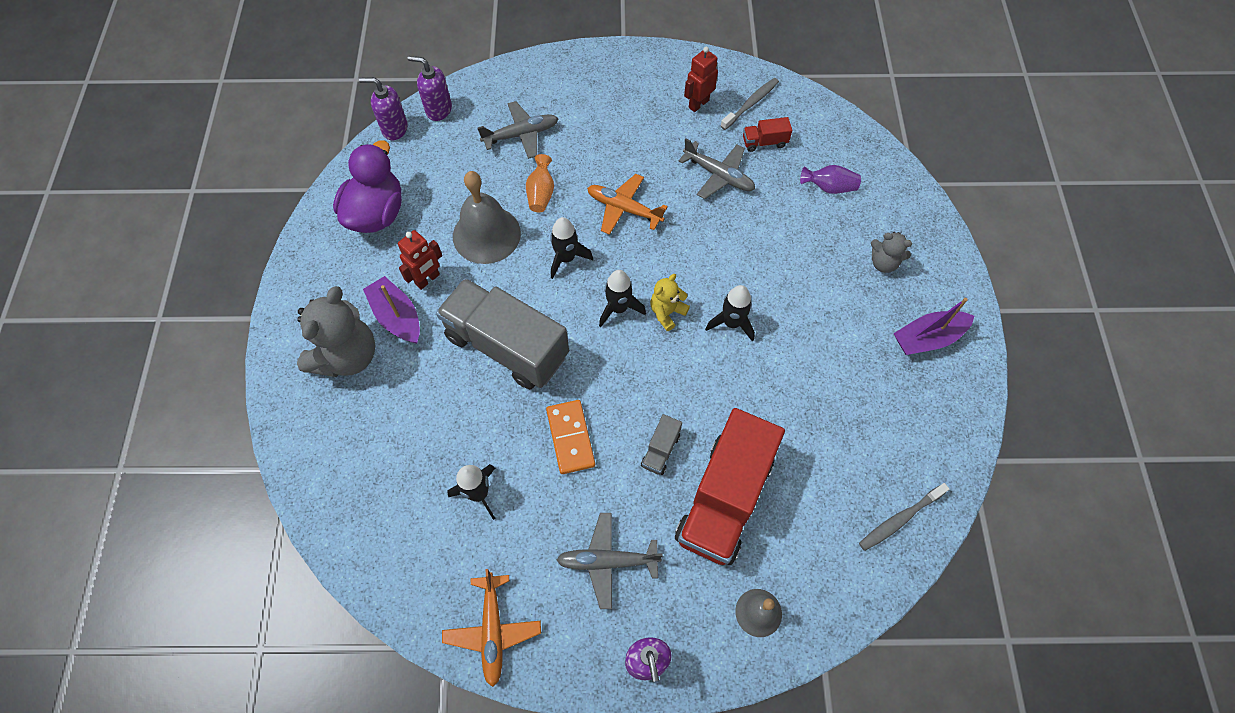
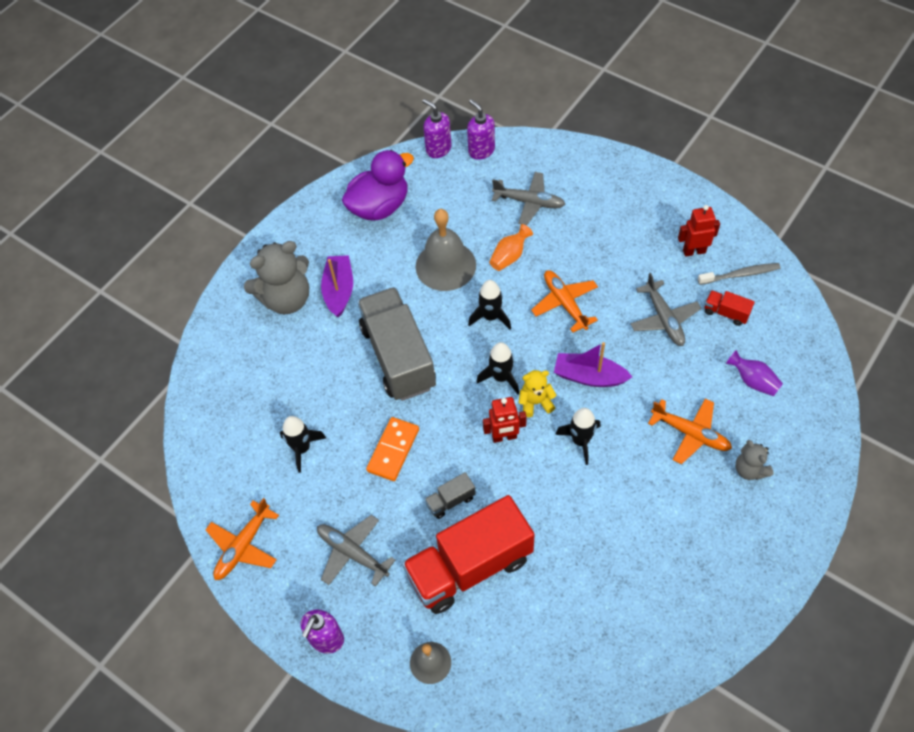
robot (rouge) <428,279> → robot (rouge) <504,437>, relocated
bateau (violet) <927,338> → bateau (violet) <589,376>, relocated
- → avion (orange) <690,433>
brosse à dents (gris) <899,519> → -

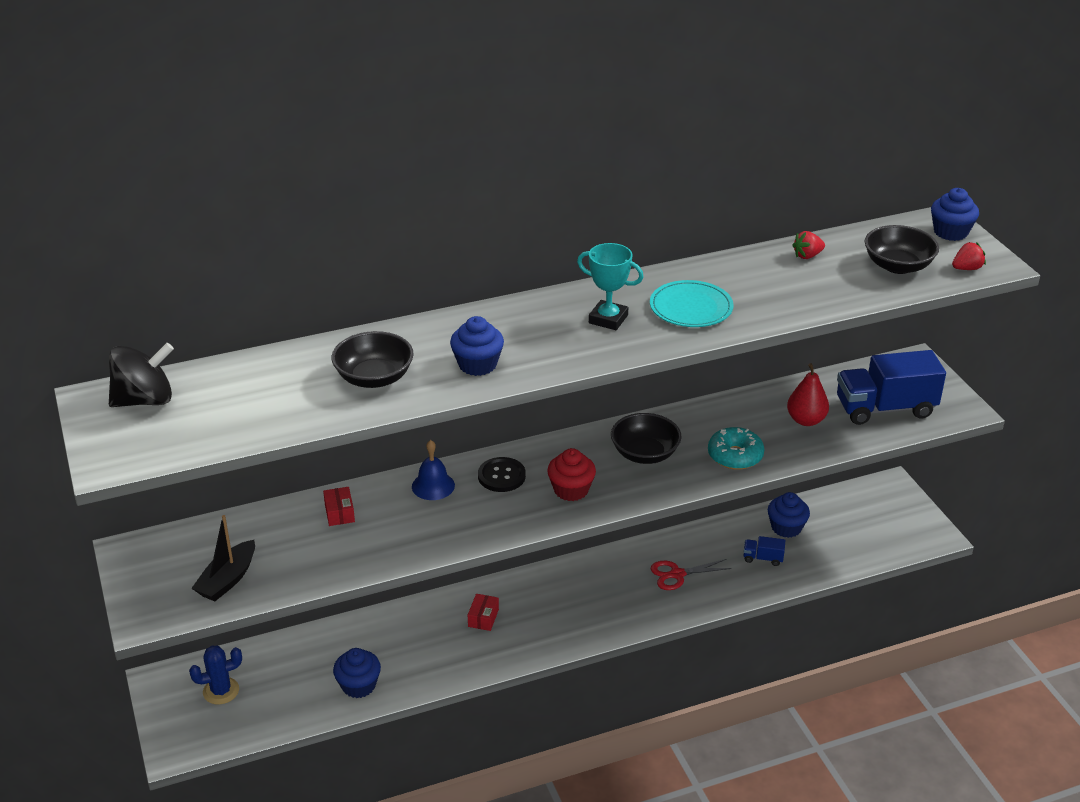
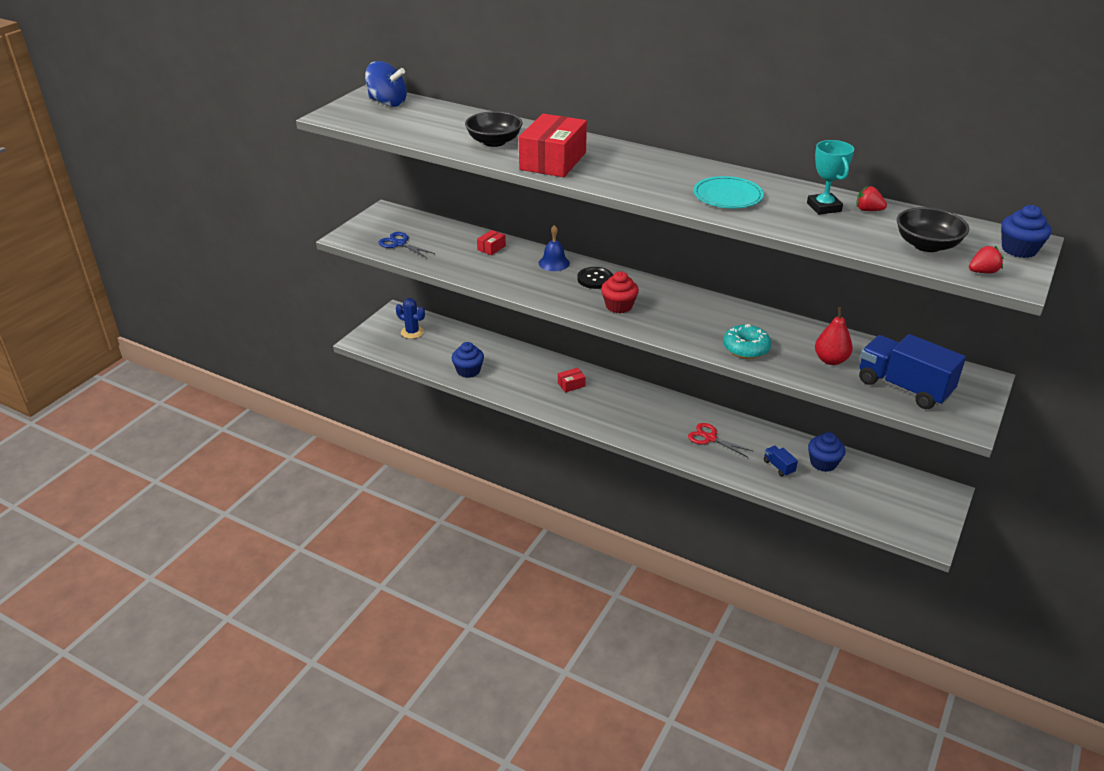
toupie (noir) <145,400> → toupie (bleu) <387,103>
bateau (noir) <227,580> → ciseaux (bleu) <400,244>
muffin (bleu) <477,364> → boîte (rouge) <553,161>
trophée (turquoise) <608,319> → trophée (turquoise) <824,207>, relocated
fraise (rouge) <966,268> → fraise (rouge) <982,272>, 45 degrees counterclockwise
bol (noir) <645,454> → -

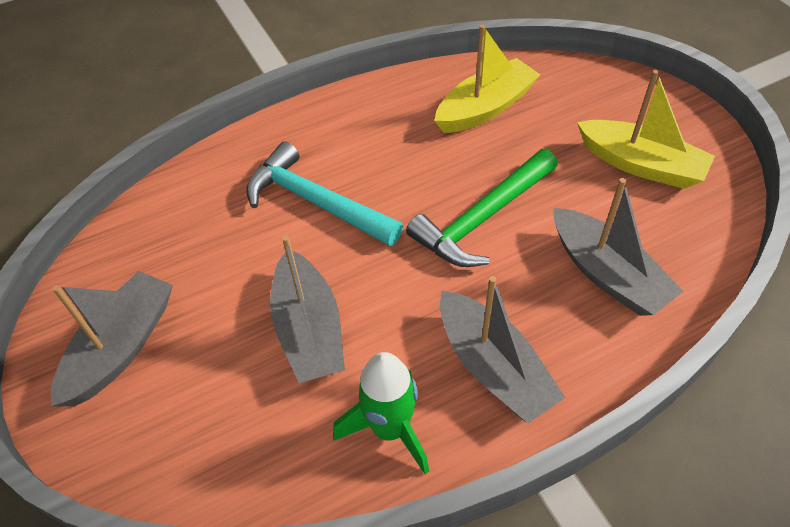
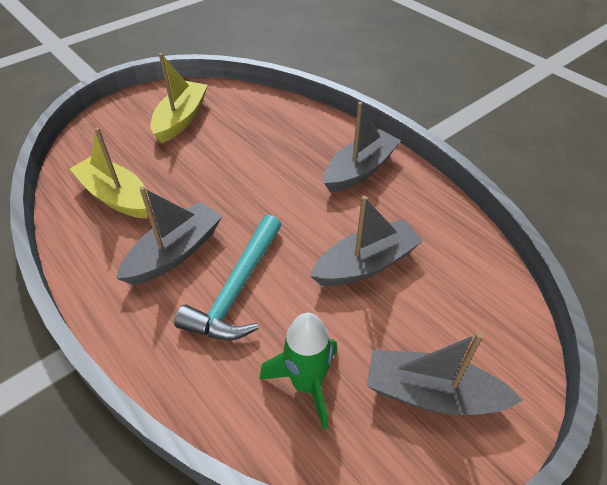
bateau (gris) <607,274> → bateau (gris) <175,253>, relocated
fusée (vert) <390,429> → fusée (vert) <306,384>, relocated
marteau (vert) <482,218> → -

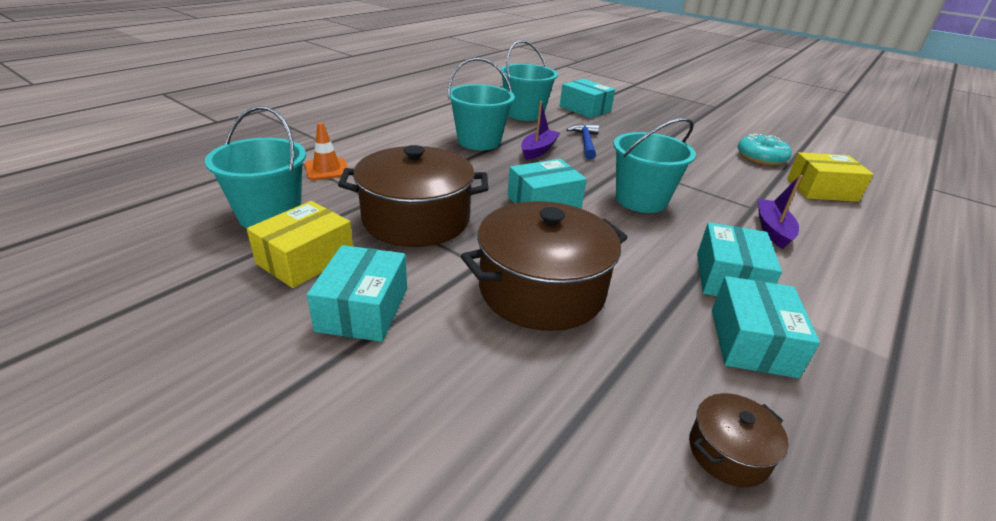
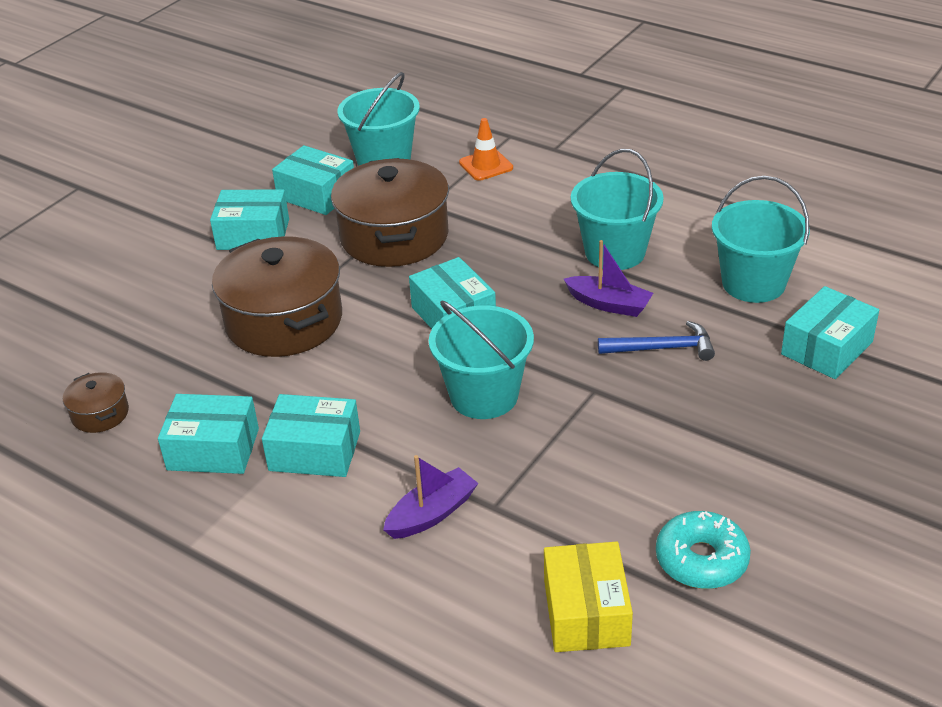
boîte (jaune) <305,259> → boîte (turquoise) <317,194>
bateau (violet) <772,230> → bateau (violet) <432,514>, 45 degrees counterclockwise

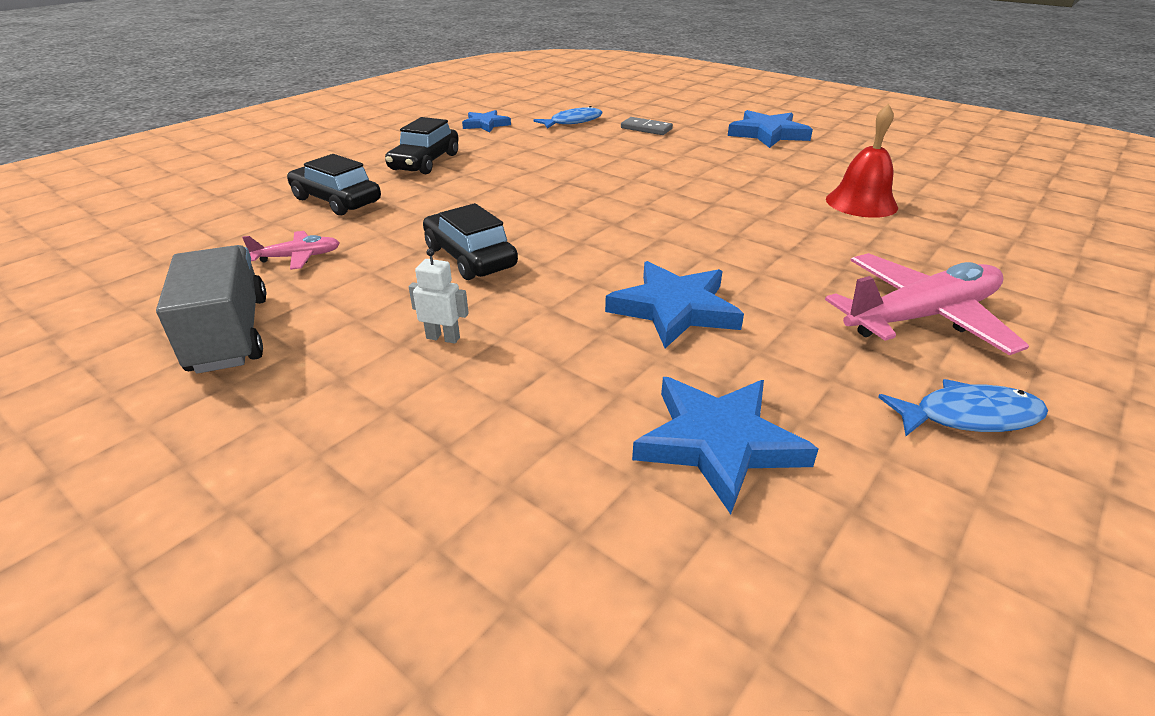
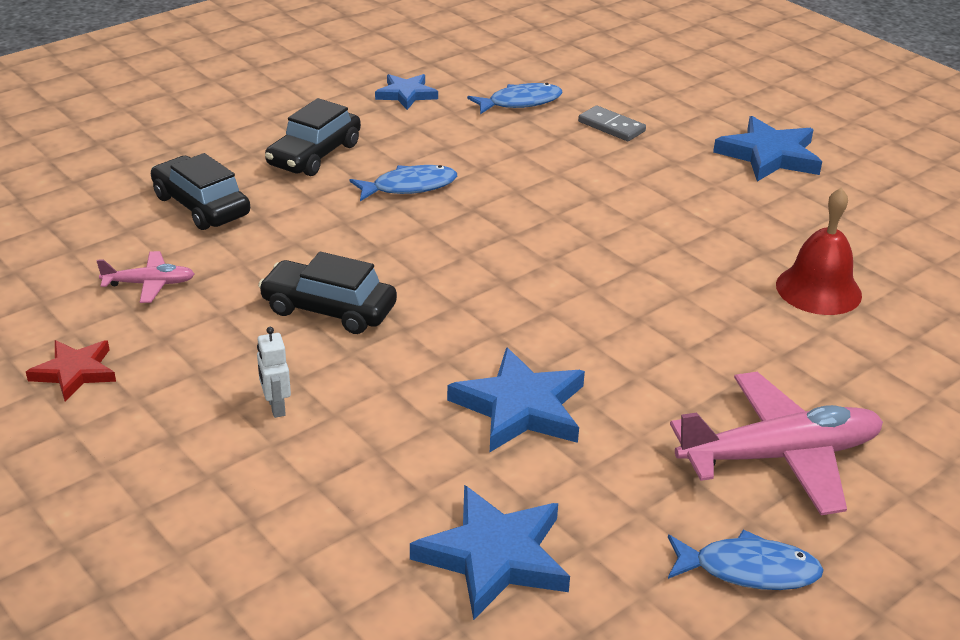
camion (gris) <229,334> → étoile (rouge) <75,372>
robot (blanc) <443,338> → robot (blanc) <276,407>, 135 degrees counterclockwise
voiture (noir) <470,257> → voiture (noir) <329,309>, 45 degrees counterclockwise
- → poisson (bleu) <409,187>

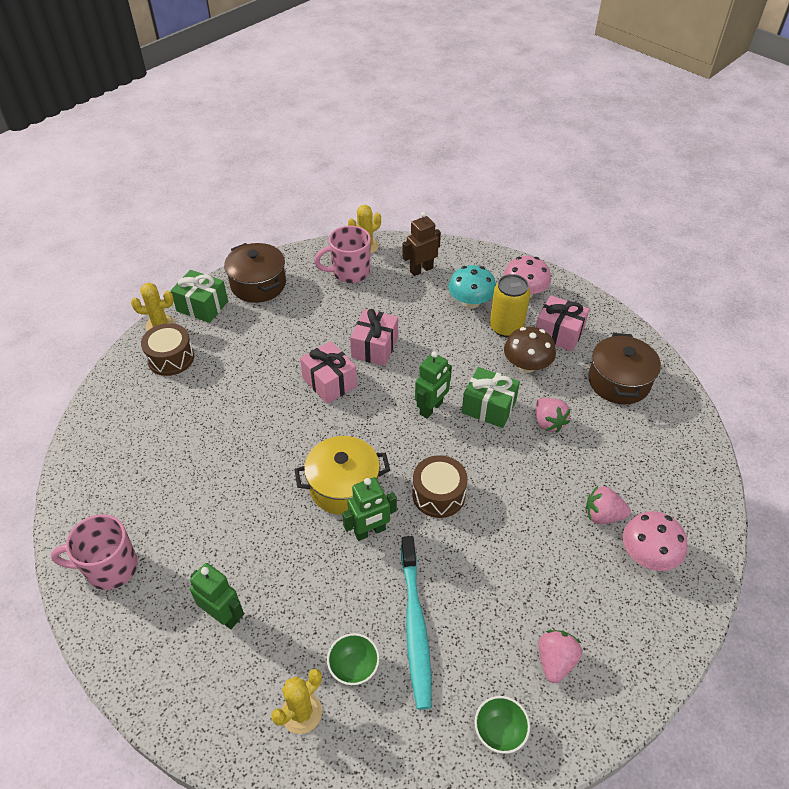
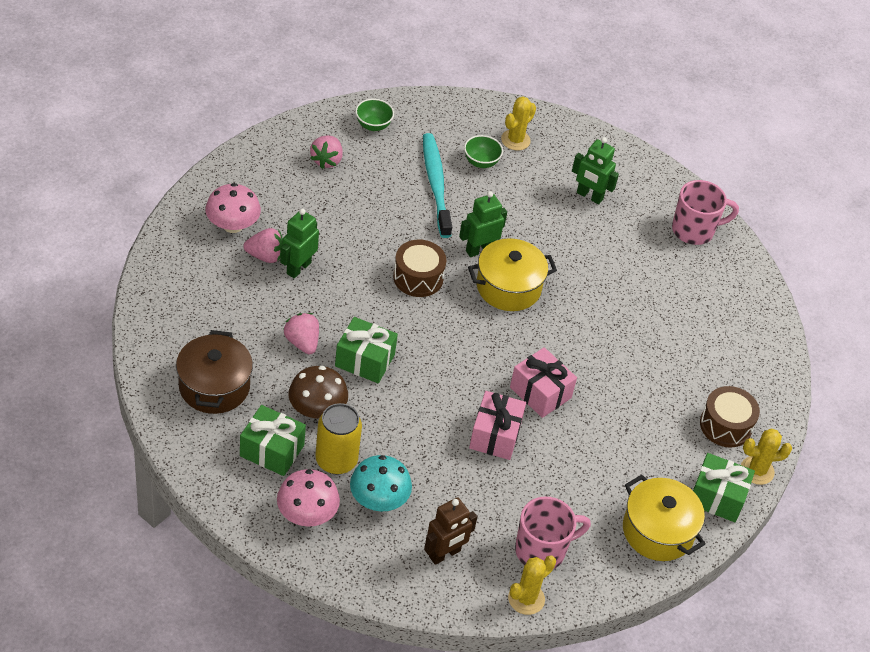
cadeau (rose) <559,333> → cadeau (vert) <272,450>
robot (vert) <431,408> → robot (vert) <298,268>, relocated
marmite (marron) <258,284> → marmite (jaune) <658,531>

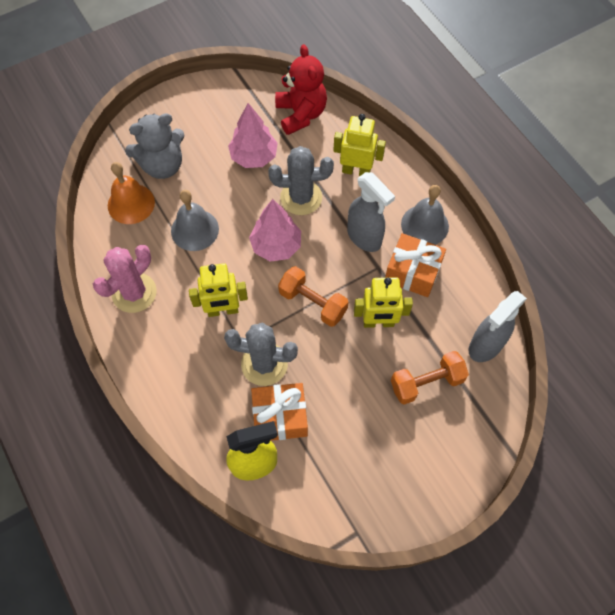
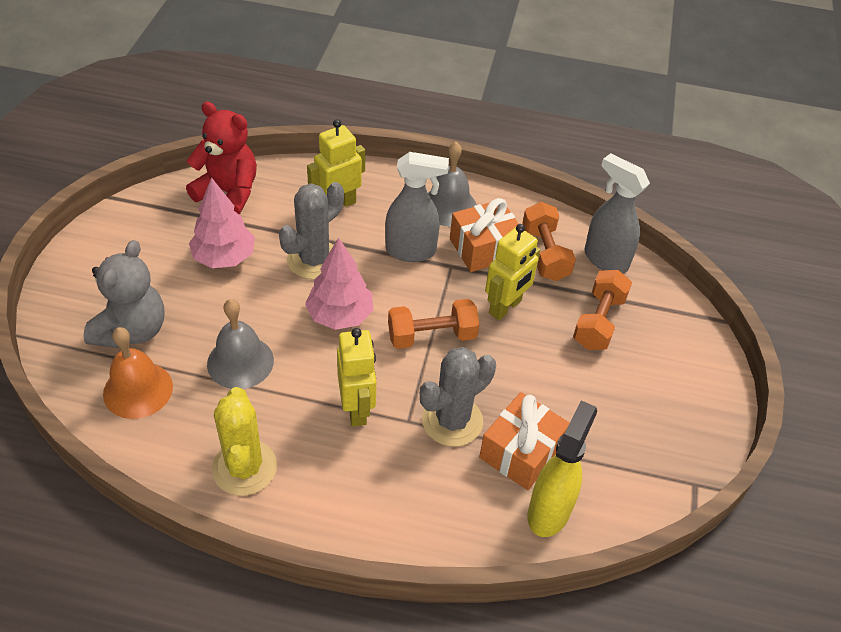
cactus (rose) <134,293> → cactus (jaune) <244,467>
robot (jaune) <223,310> → robot (jaune) <357,409>, 45 degrees counterclockwise
- → haltère (orange) <545,254>
vaporisateur (gris) <485,346> → vaporisateur (gris) <605,259>, 135 degrees clockwise

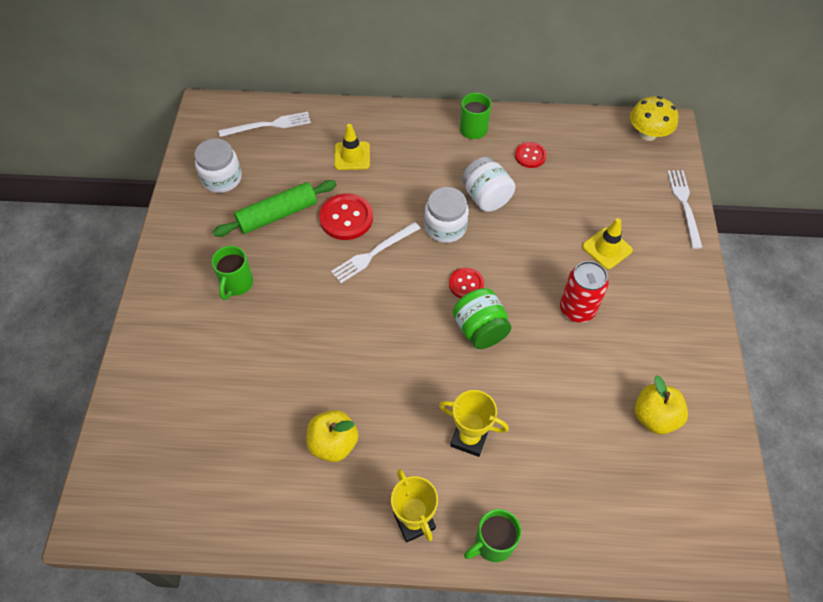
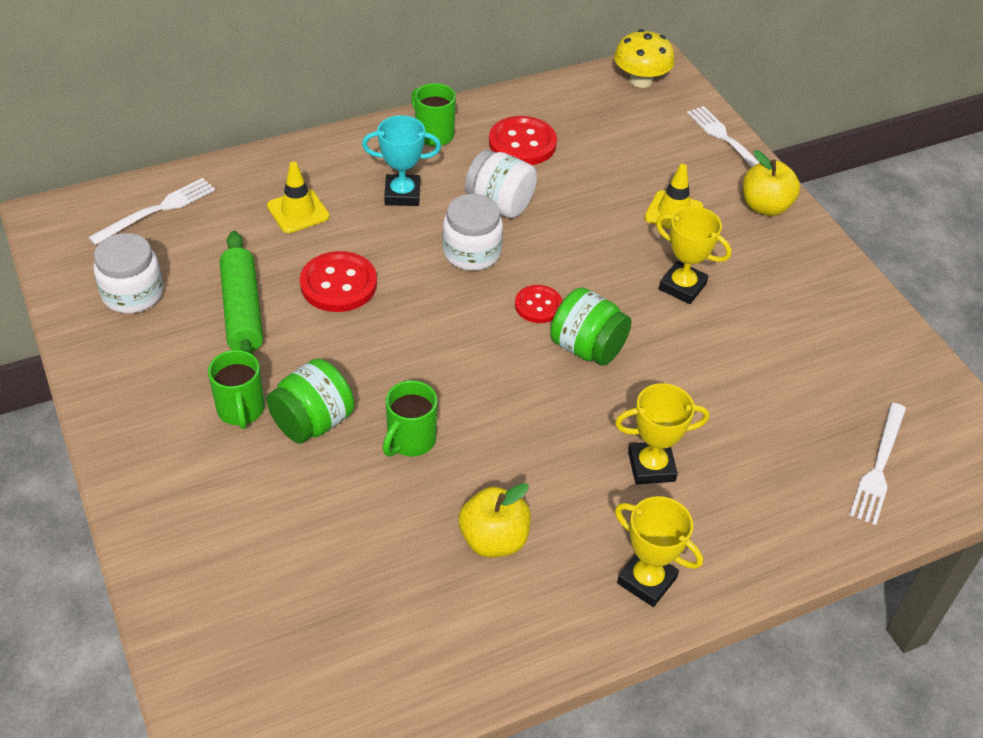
rouleau à pâtisserie (vert) <277,215> → rouleau à pâtisserie (vert) <242,311>, 45 degrees counterclockwise
- → bocal (vert) <313,422>
- → trophée (turquoise) <402,194>
tasse (vert) <492,543> → tasse (vert) <410,441>, relocated
bouton (rouge) <530,156> → bouton (rouge) <522,143>, x1.62
canette (rouge) <577,309> → trophée (jaune) <682,286>
pomme (jaune) <654,417> → pomme (jaune) <765,207>, relocated
fourchette (blanc) <373,253> → fourchette (blanc) <879,466>, relocated

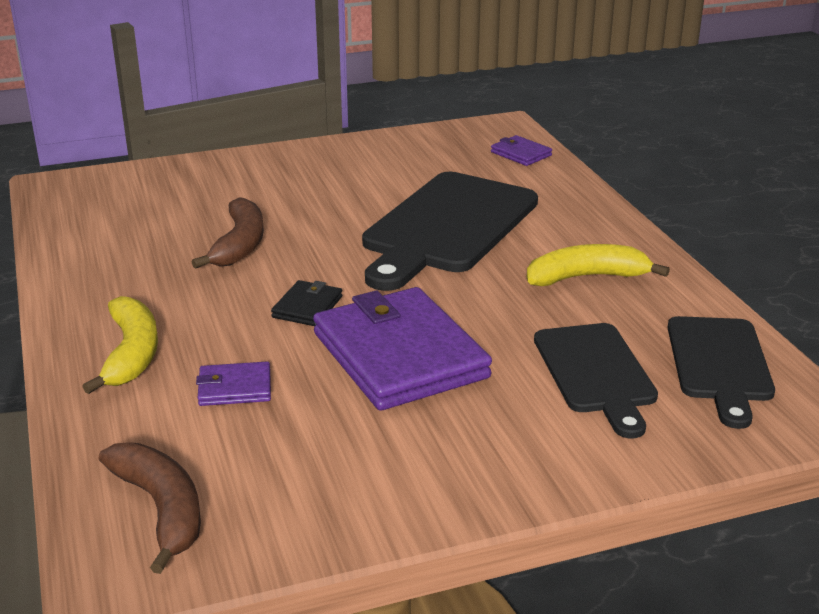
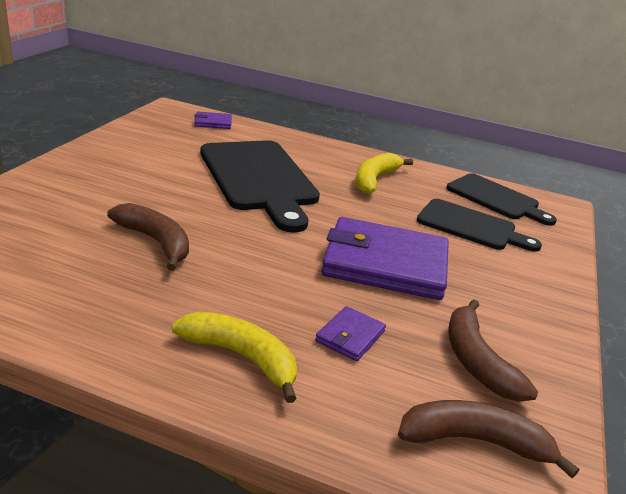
- → banane (marron) <477,361>
portefeuille (noir) <307,307> → -

